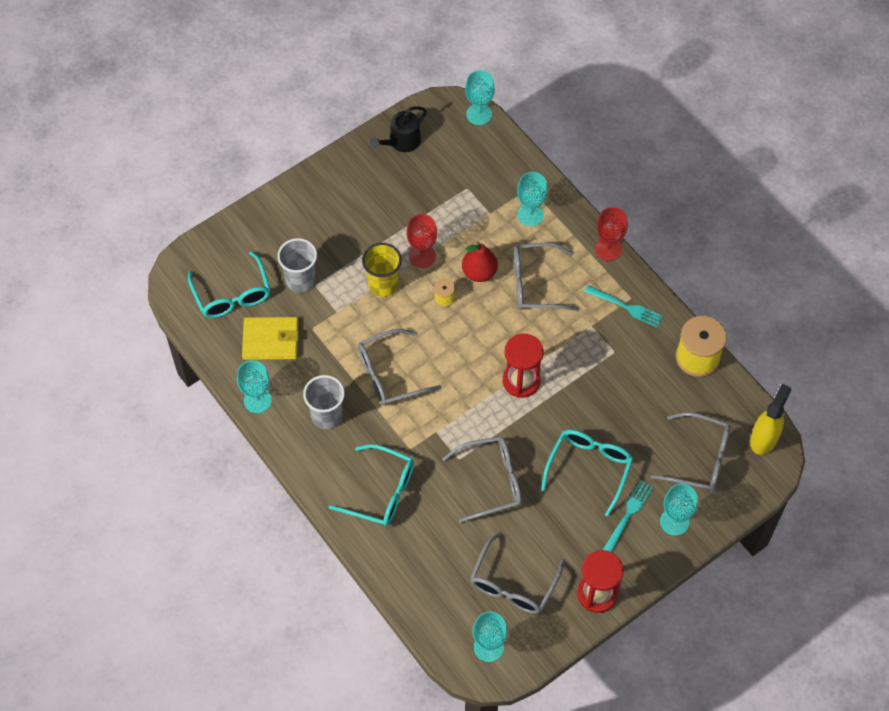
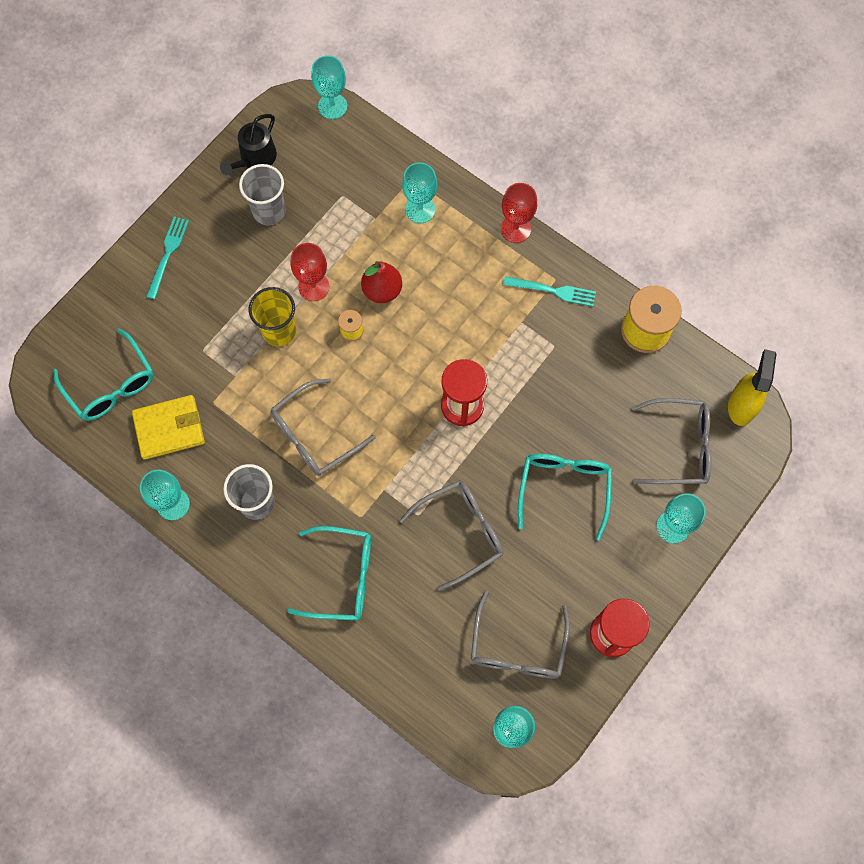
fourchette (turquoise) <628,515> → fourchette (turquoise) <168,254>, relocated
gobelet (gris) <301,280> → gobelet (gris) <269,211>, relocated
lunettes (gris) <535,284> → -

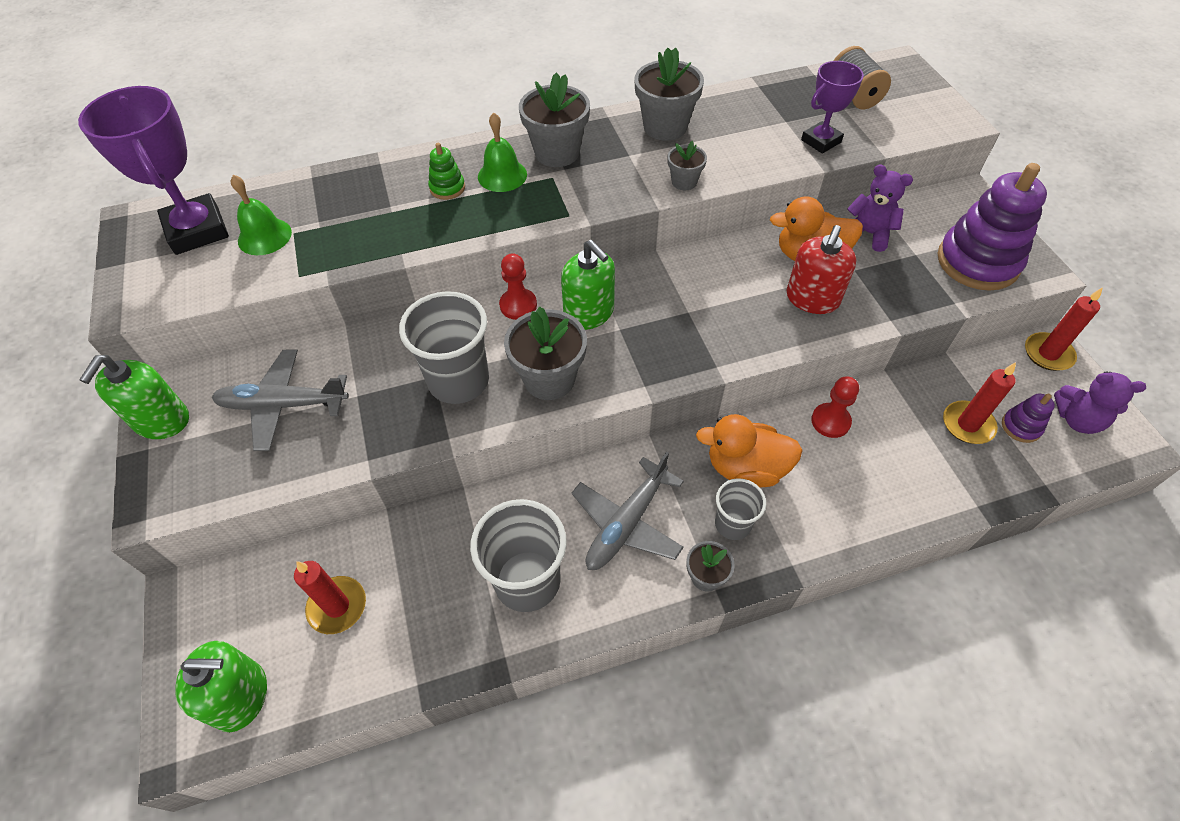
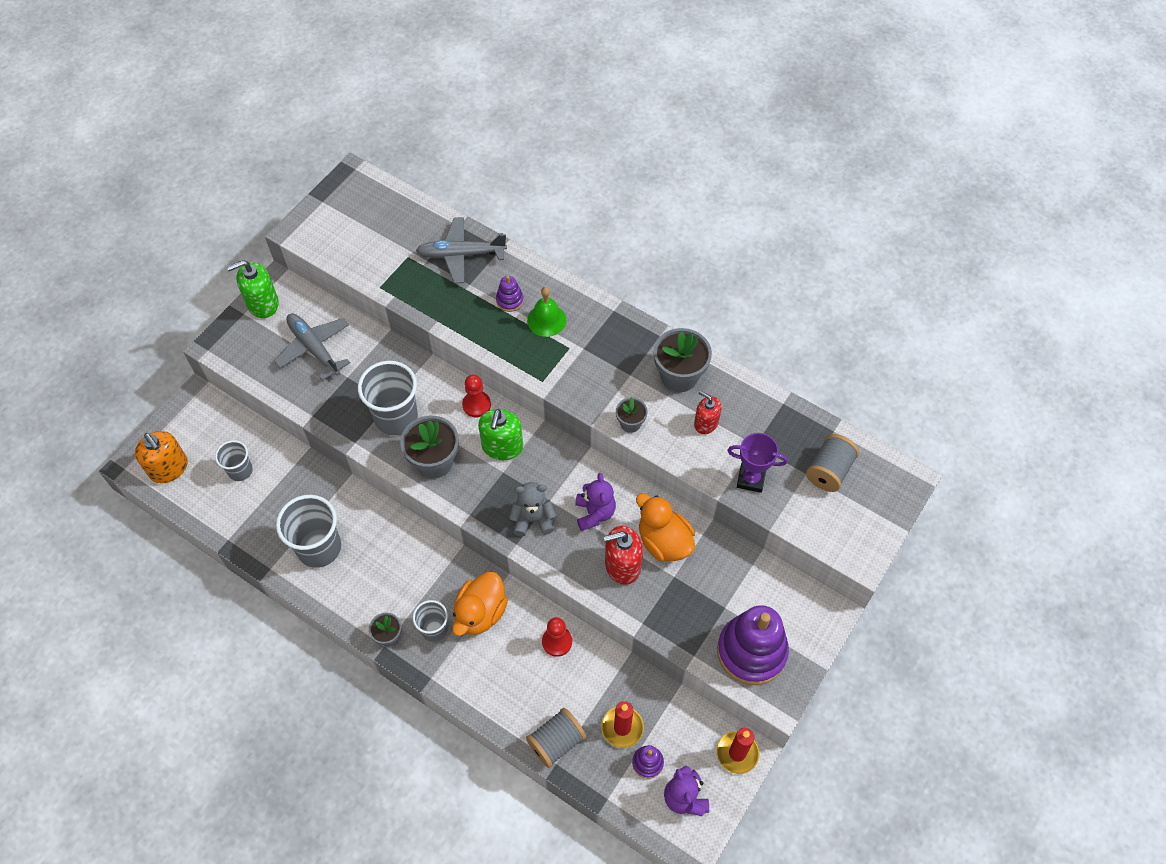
distributeur de savon (vert) <241,696> → distributeur de savon (orange) <169,468>
bougie (rouge) <337,606> → gobelet (gris) <240,471>
avion (gris) <627,523> → avion (gris) <461,254>, relocated
canard (orange) <746,468> → canard (orange) <480,613>, 120 degrees counterclockwise
jouet à empiler (vert) <447,188> → jouet à empiler (violet) <509,300>
- → ours en peluche (gris) <533,519>
- → bobine (gris) <556,742>
ours en peluche (violet) <868,233> → ours en peluche (violet) <594,513>, relocated
- → distributeur de savon (rouge) <706,423>
trophée (violet) <197,230> → -
cloche (vert) <264,236> → -
pot de fleurs (gris) <557,152> → -

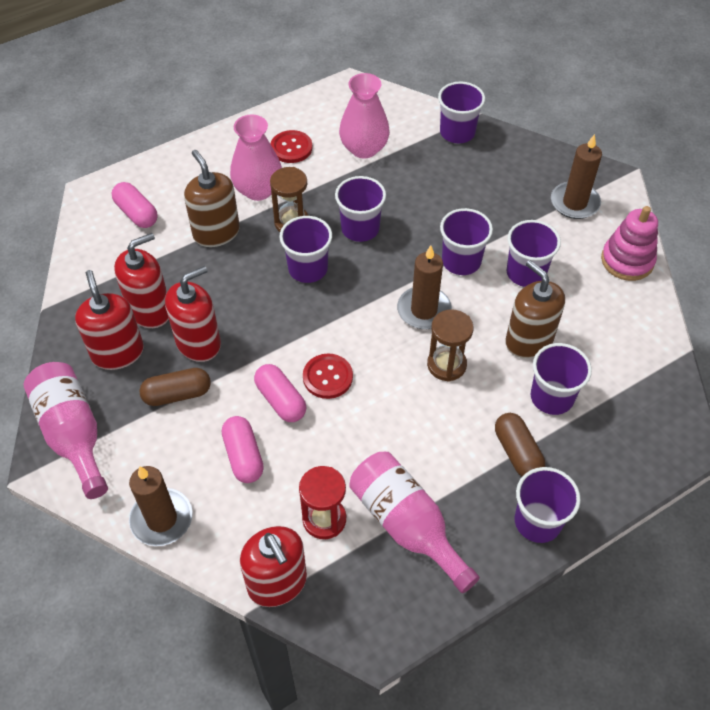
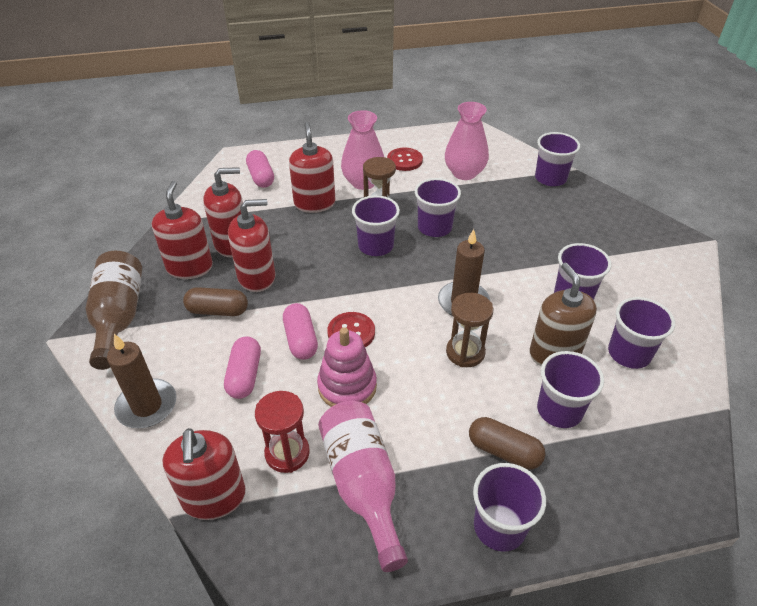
bouteille (rose) <73,434> → bouteille (marron) <119,317>
distributeur de savon (marron) <216,232> → distributeur de savon (rouge) <314,203>
jouet à empiler (rose) <627,261> → jouet à empiler (rose) <347,386>, relocated
gélule (marron) <517,452> → gélule (marron) <504,451>, 60 degrees counterclockwise
gobelet (violet) <461,261> → gobelet (violet) <629,353>, relocated
bougie (marron) <574,203> → -

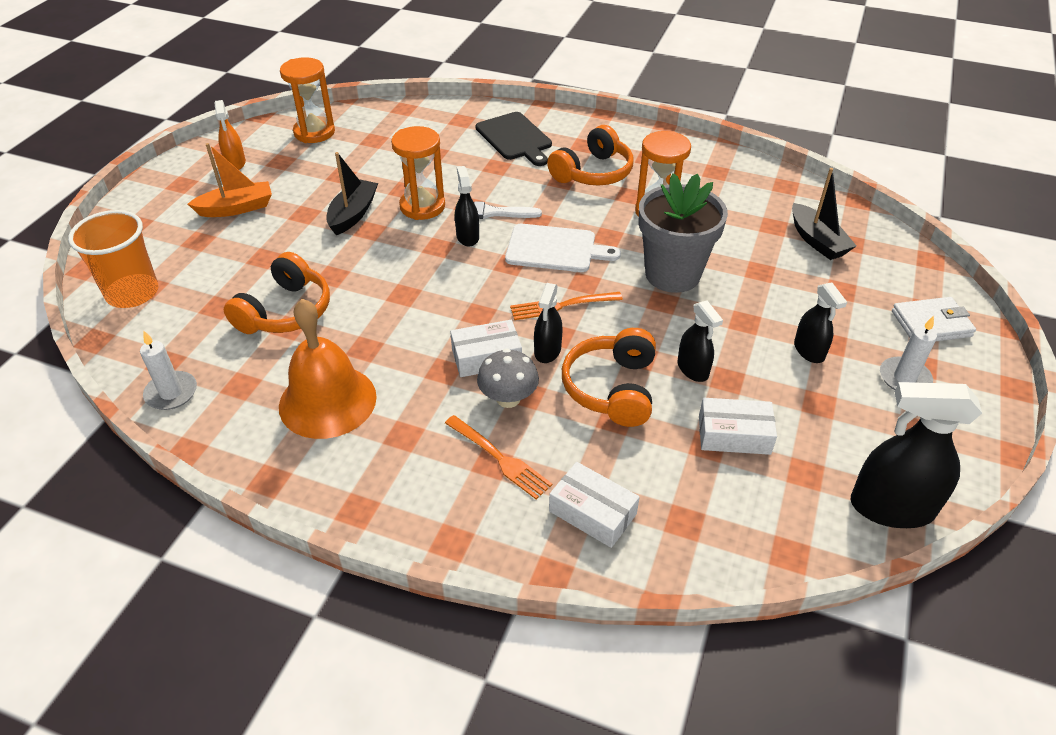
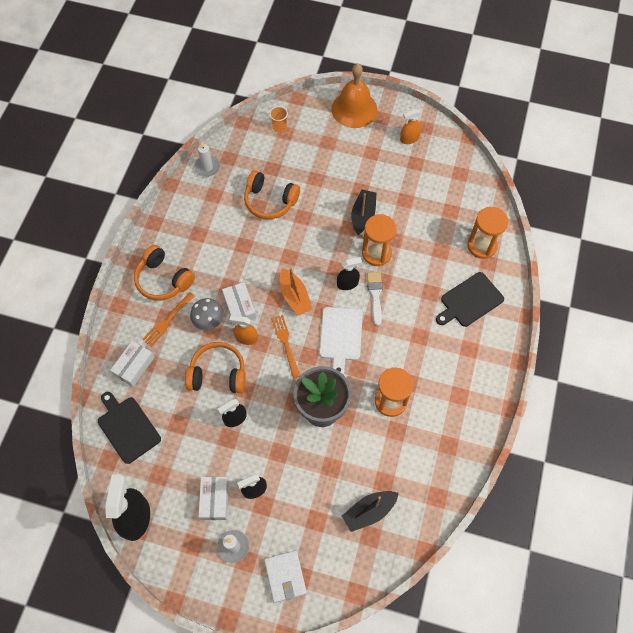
- → planche à découper (noir) <127,427>
casque audio (orange) <593,173> → casque audio (orange) <163,280>, relocated
boîte (blanc) <734,435> → boîte (blanc) <214,499>, relocated
vaporisateur (noir) <547,351> → vaporisateur (orange) <246,338>
gobelet (orange) <132,293> → gobelet (orange) <279,127>, x0.50
bateau (orange) <236,208> → bateau (orange) <294,296>, relocated
cloche (orange) <327,401> → cloche (orange) <354,109>, relocated
bateau (noir) <353,214> → bateau (noir) <363,215>, 90 degrees counterclockwise
sablier (orange) <314,132> → sablier (orange) <482,246>, relocated

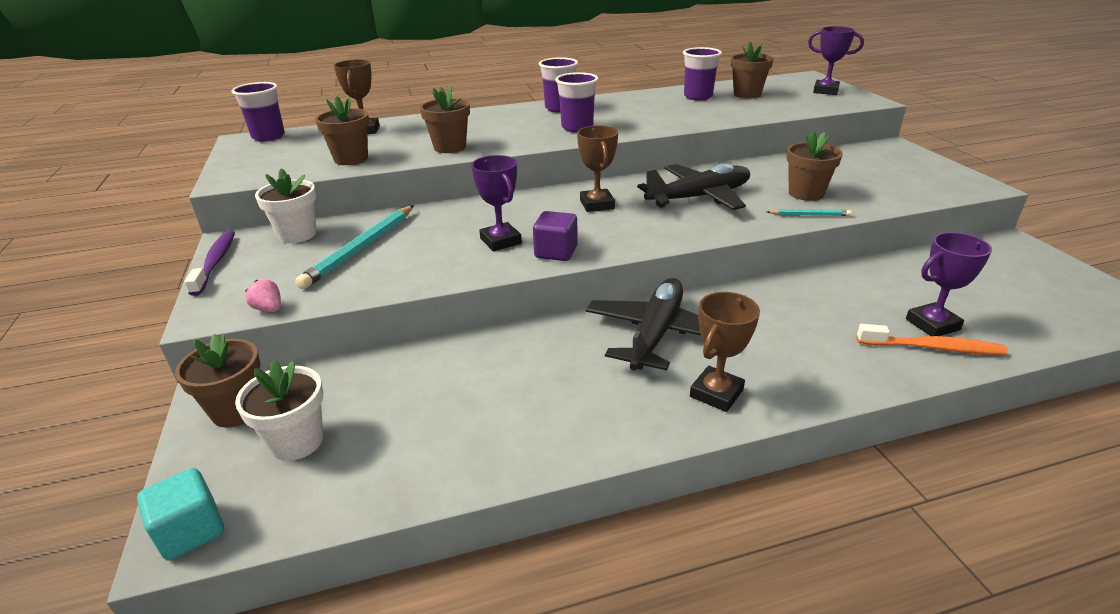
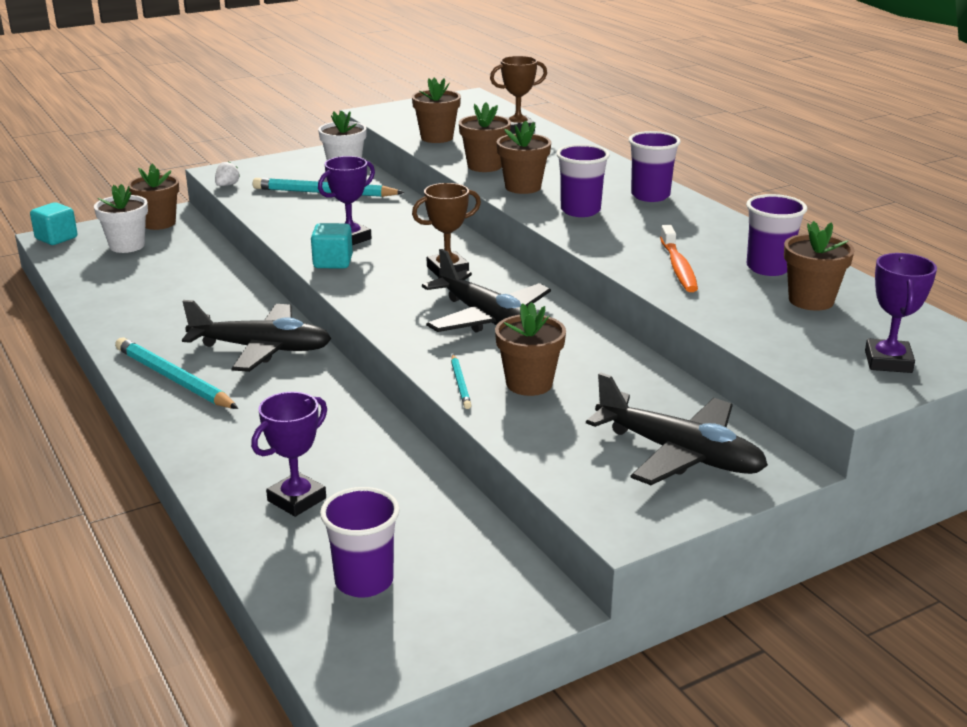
trophée (marron) <716,393> → crayon (turquoise) <174,379>
fraise (rose) <269,309> → fraise (blanc) <227,185>
trophée (violet) <932,324> → trophée (violet) <297,499>, 75 degrees clockwise
cube (violet) <556,252> → cube (turquoise) <333,262>
gobelet (violet) <268,136> → gobelet (violet) <364,581>, relocated
- → pot de fleurs (marron) <523,187>
- → avion (noir) <680,454>
brosse à dents (orange) <932,348> → brosse à dents (orange) <678,267>, relocated
brosse à dents (violet) <215,262> → -

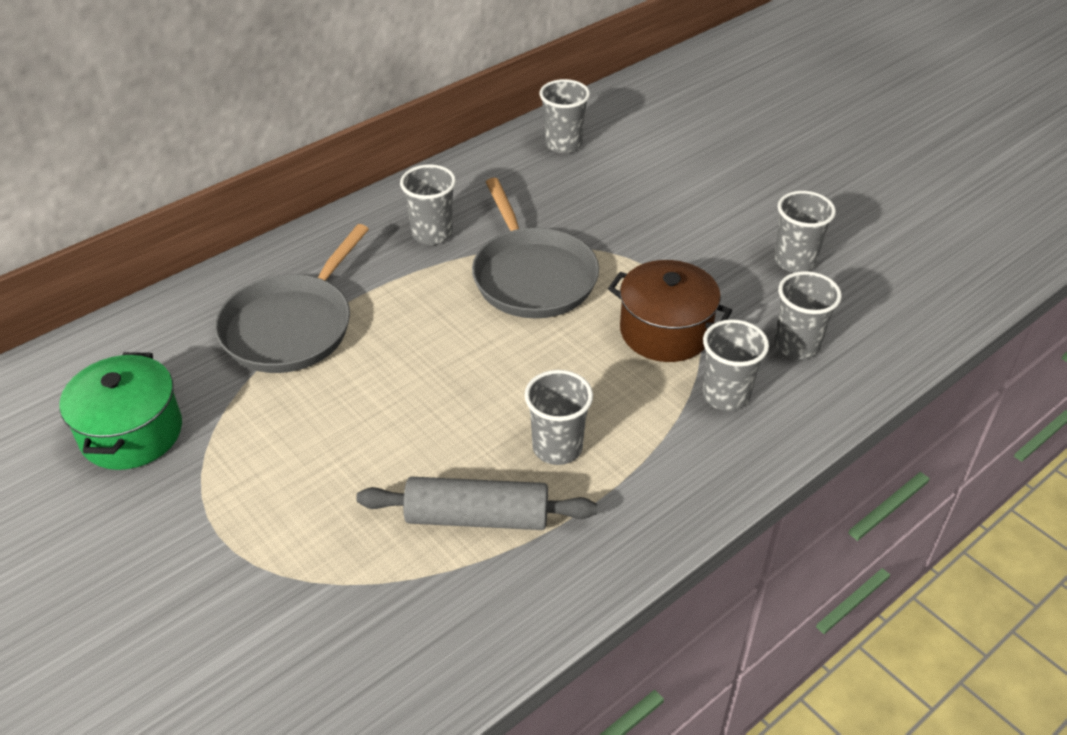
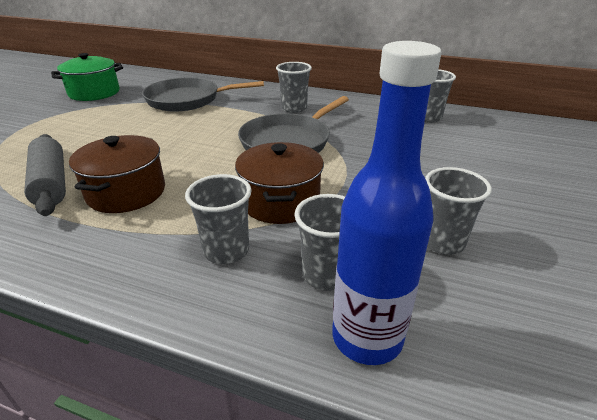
gobelet (gris) <557,447> → marmite (marron) <126,192>
- → bouteille (bleu) <367,338>

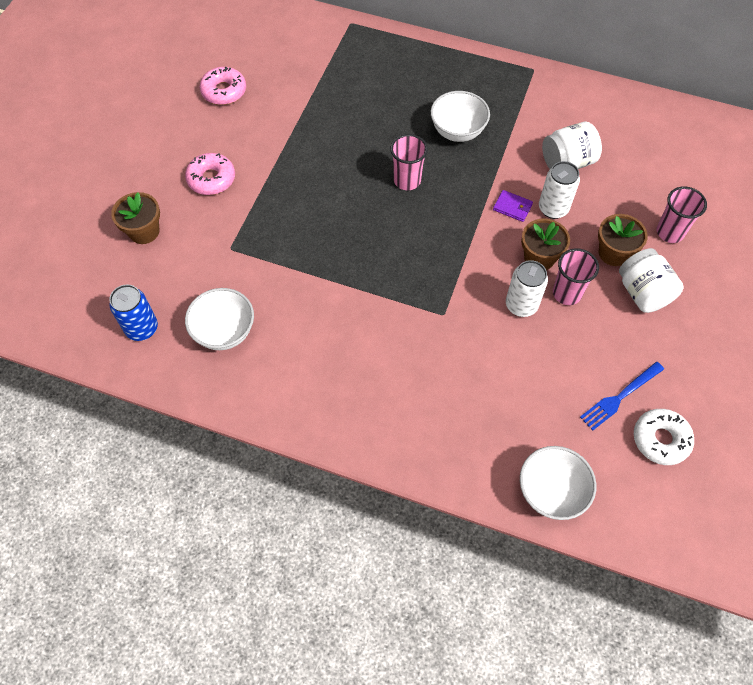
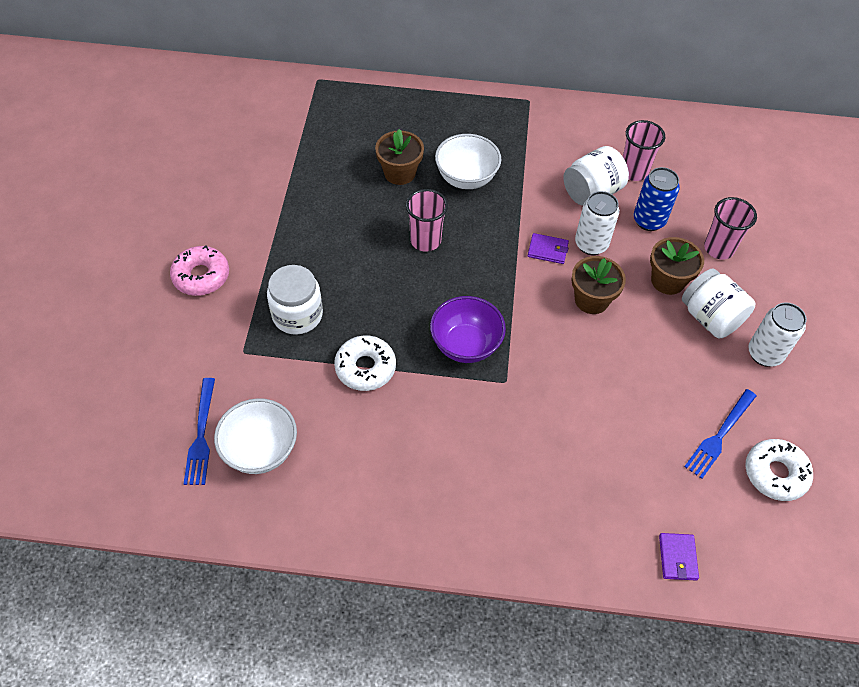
- → fourchette (bleu) <201,436>
- → bocal (blanc) <297,315>
- → beignet (blanc) <365,368>
pot de fleurs (marron) <144,231> → pot de fleurs (marron) <399,173>, relocated
- → bol (violet) <465,345>
gobelet (rose) <567,293> → gobelet (rose) <634,171>, relocated
canette (bleu) <142,328> → canette (bleu) <649,220>, relocated
bol (blanc) <551,492> → portefeuille (violet) <677,558>
canette (blanc) <521,305> → canette (blanc) <764,354>, relocated
beignet (rose) <224,91> → -

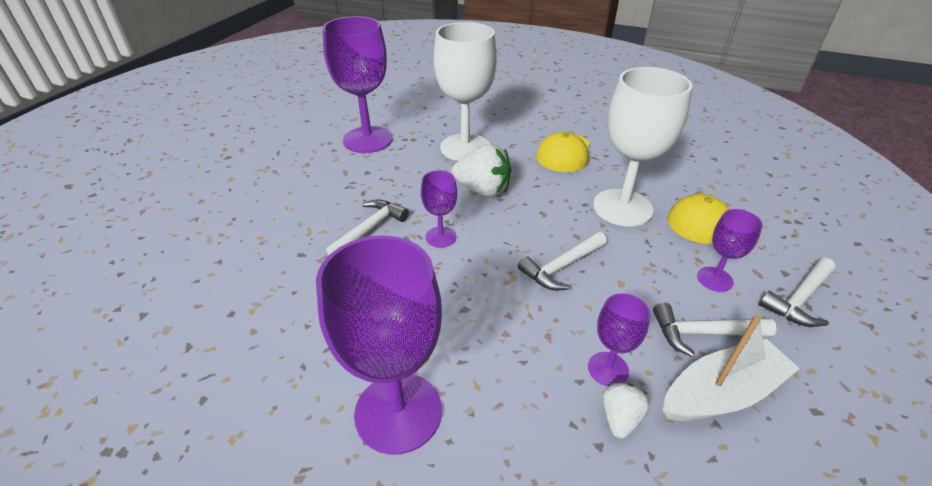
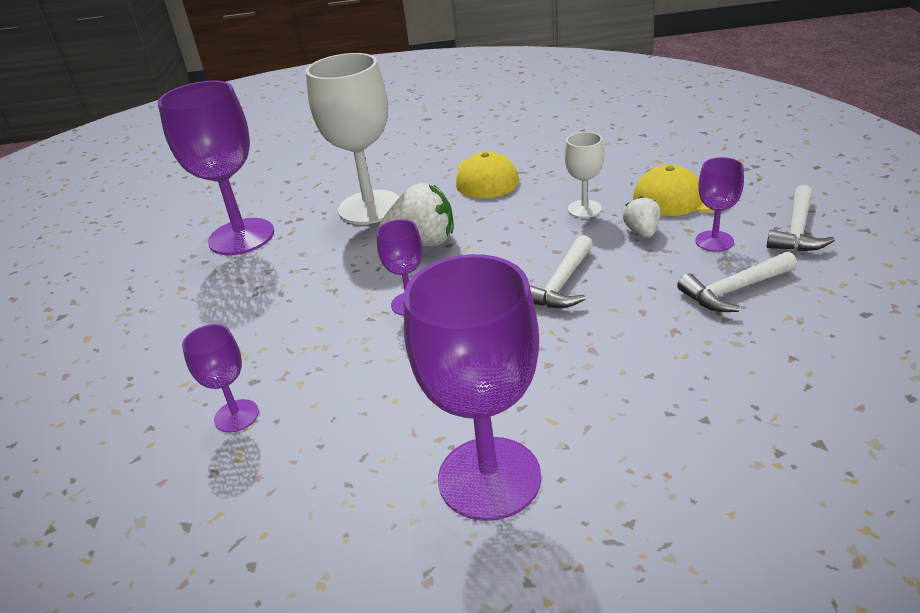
verre à pied (violet) <608,369> → verre à pied (violet) <236,416>, relocated
verre à pied (blanc) <622,207> → verre à pied (blanc) <584,209>, x0.49
fraise (blanc) <620,418> → fraise (blanc) <642,232>, relocated
marteau (blanc) <370,229> → -
bateau (blanc) <721,393> → -

